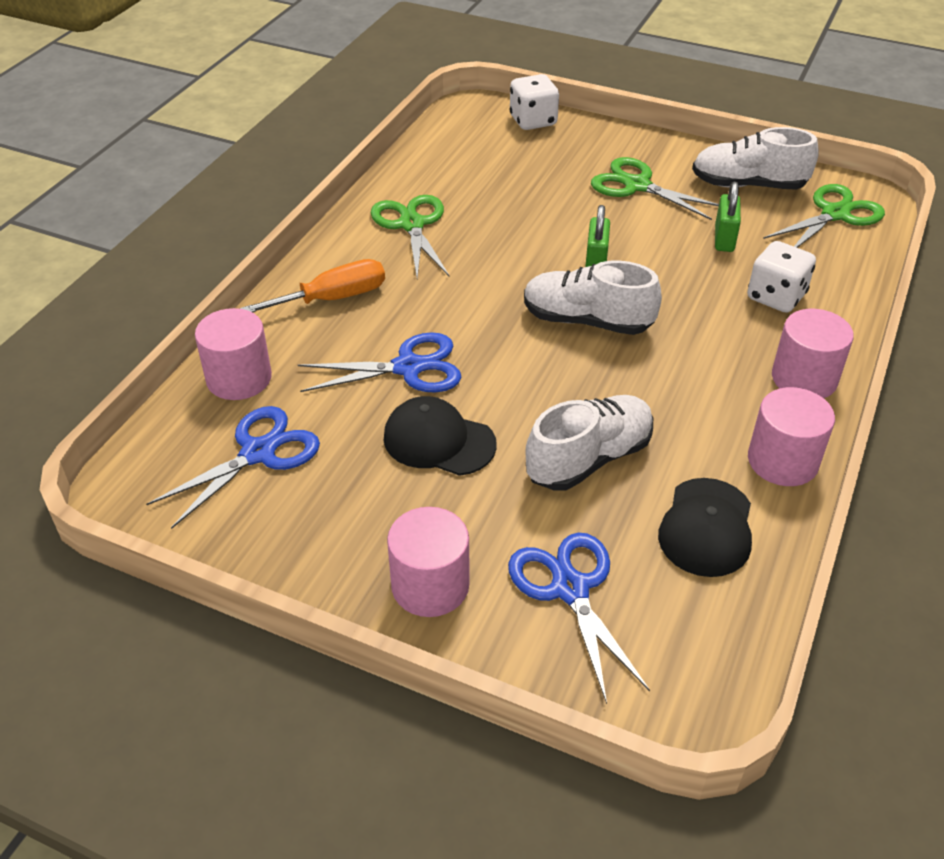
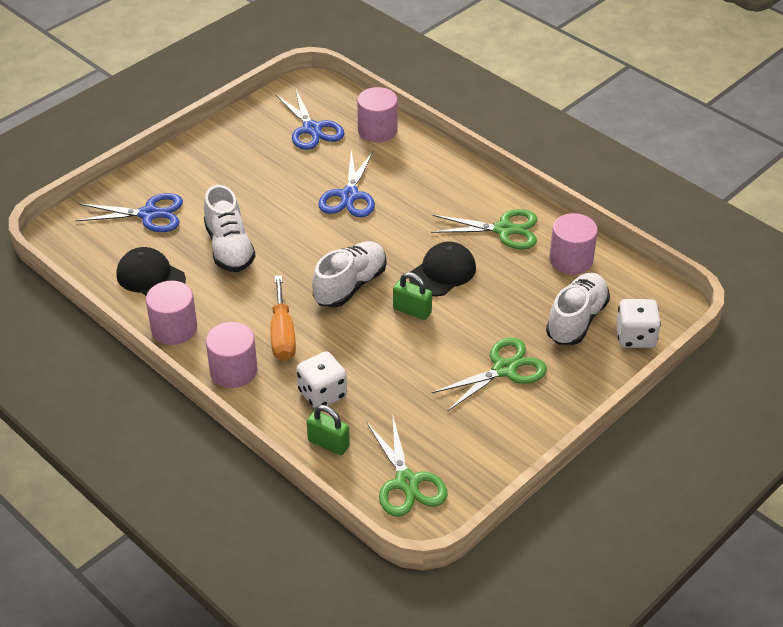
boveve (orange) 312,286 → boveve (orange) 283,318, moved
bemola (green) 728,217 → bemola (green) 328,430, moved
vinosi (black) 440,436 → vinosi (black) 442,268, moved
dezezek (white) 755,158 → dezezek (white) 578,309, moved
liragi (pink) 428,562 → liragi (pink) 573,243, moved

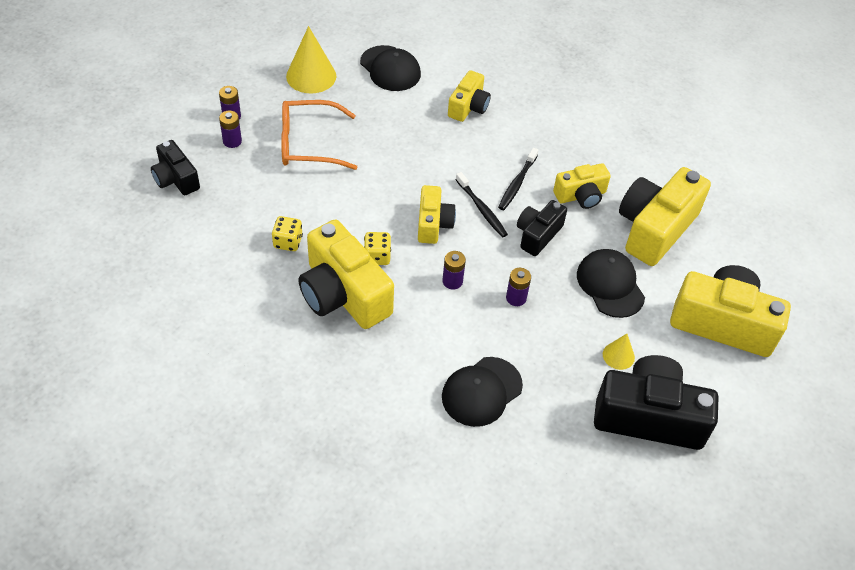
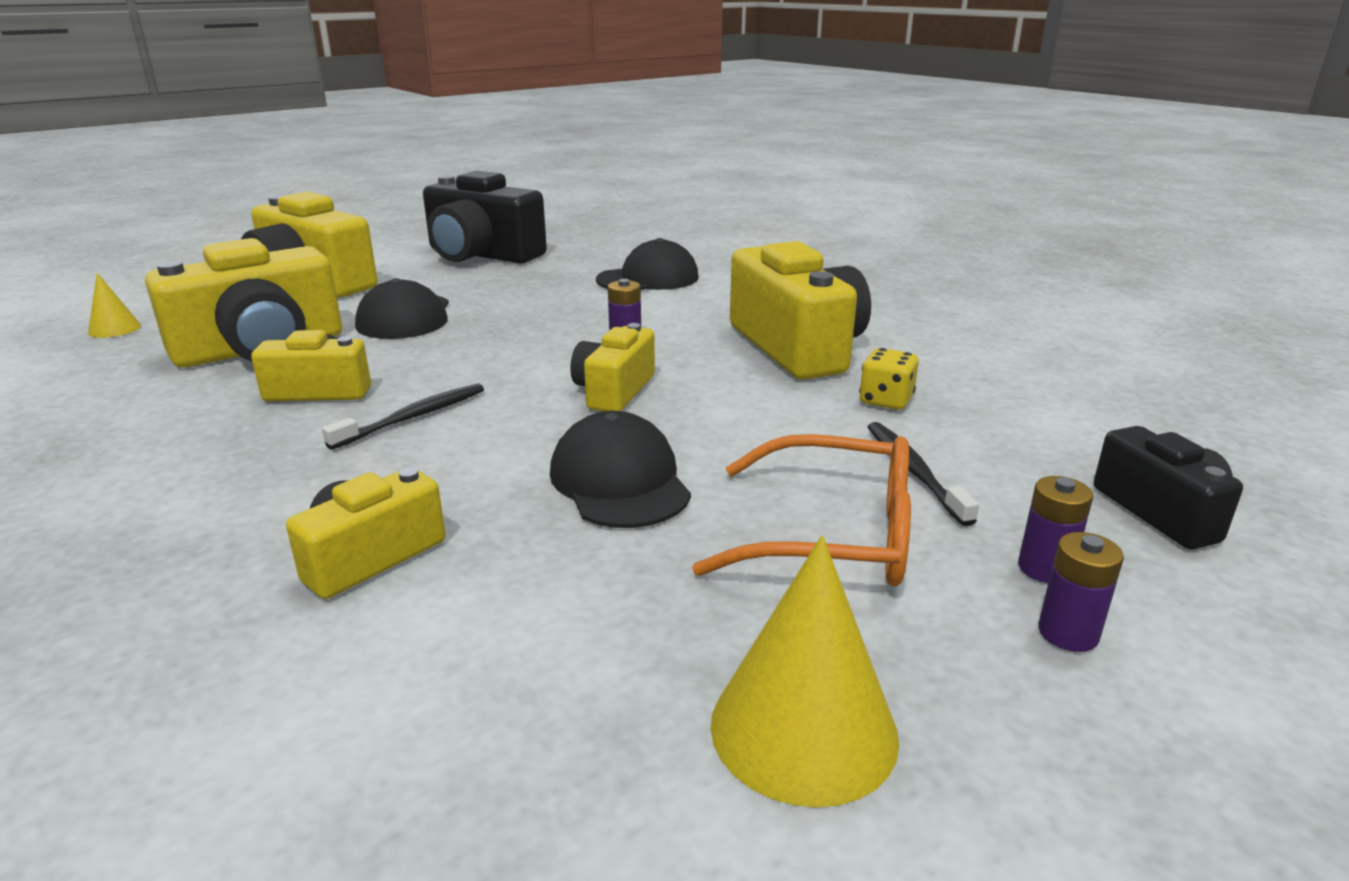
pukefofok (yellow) 619,352 → pukefofok (yellow) 114,305, moved
vinosi (black) 390,68 → vinosi (black) 620,469, moved
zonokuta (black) 482,205 → zonokuta (black) 923,474, moved
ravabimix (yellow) 377,248 → -
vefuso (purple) 518,287 → -
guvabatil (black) 542,228 → -

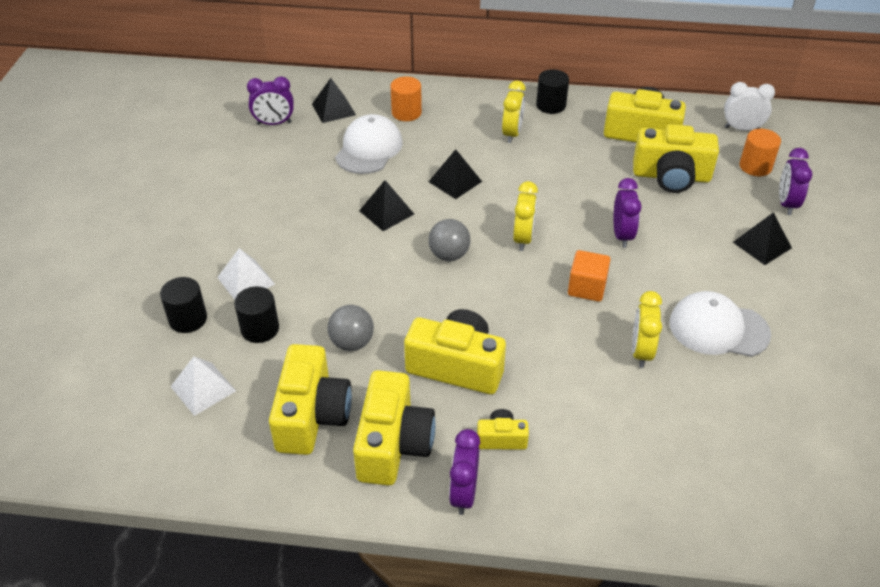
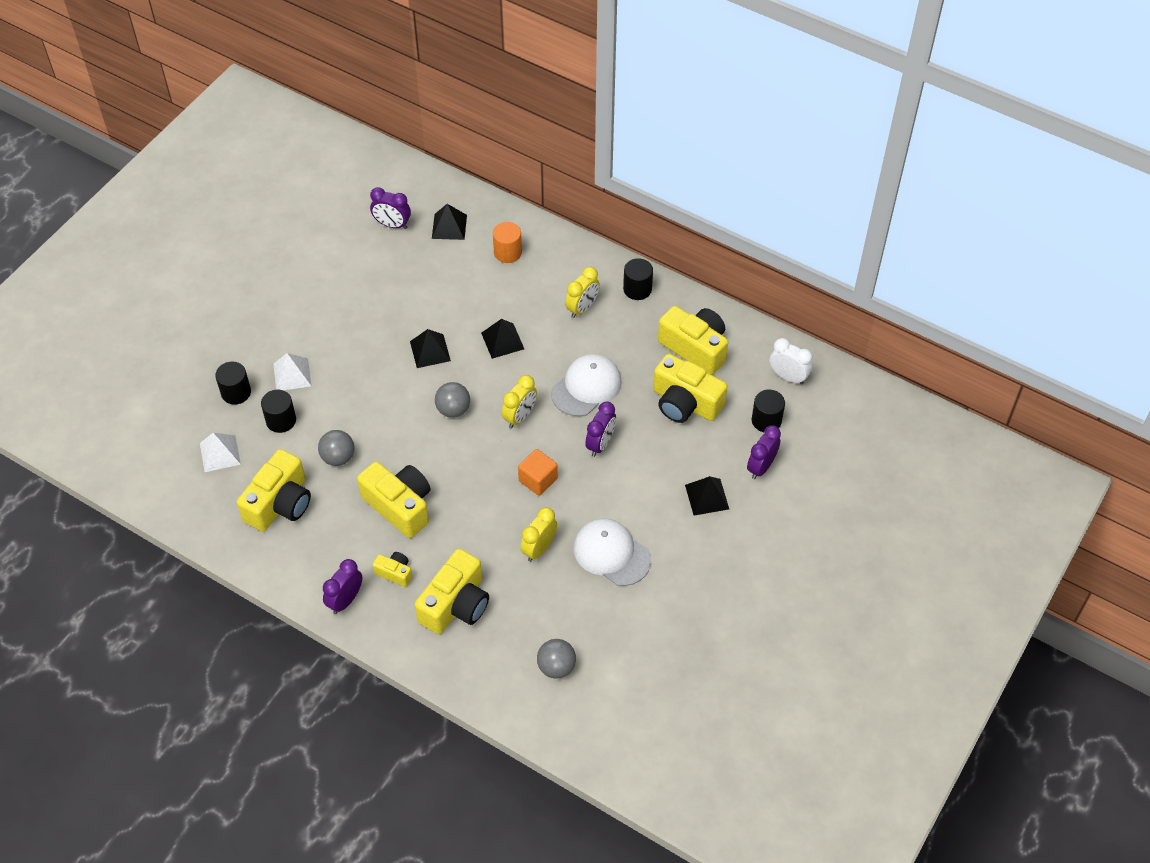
guvabatil (yellow) 394,428 → guvabatil (yellow) 452,591, moved
- → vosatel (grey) 556,659
vinosi (white) 369,144 → vinosi (white) 586,385, moved
liragi (orange) 760,152 → liragi (black) 768,411

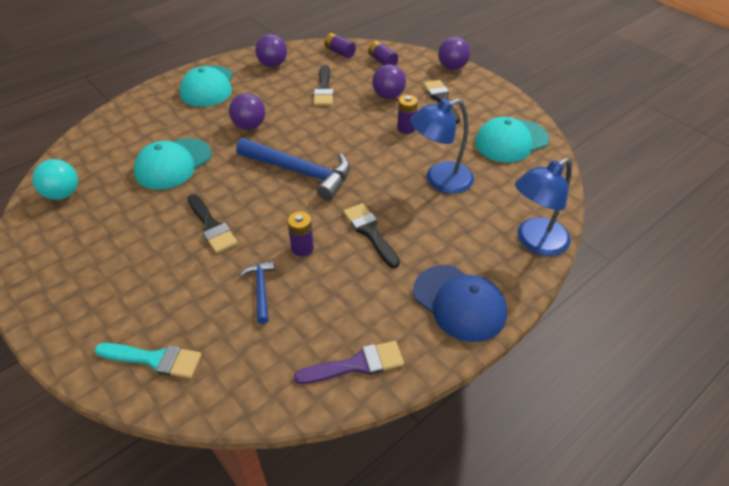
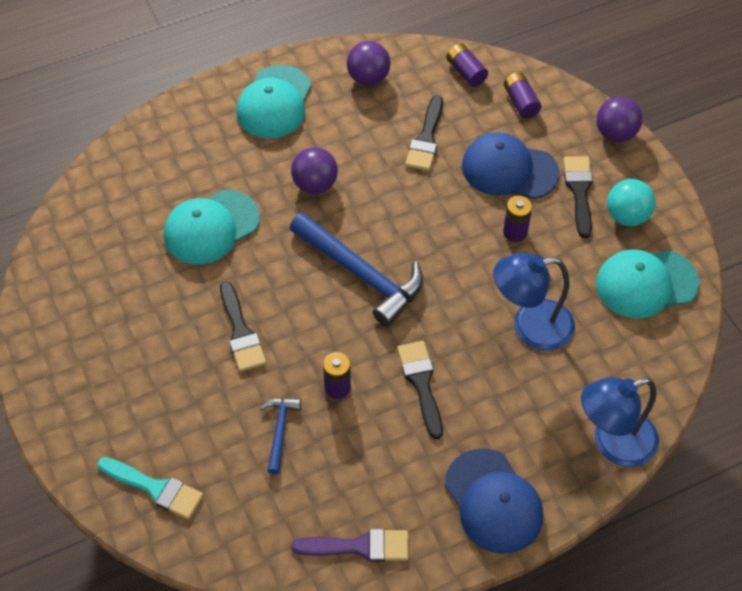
vosatel (purple) 389,81 → vinosi (blue) 511,165
vosatel (turquoise) 55,179 → vosatel (turquoise) 631,202, moved

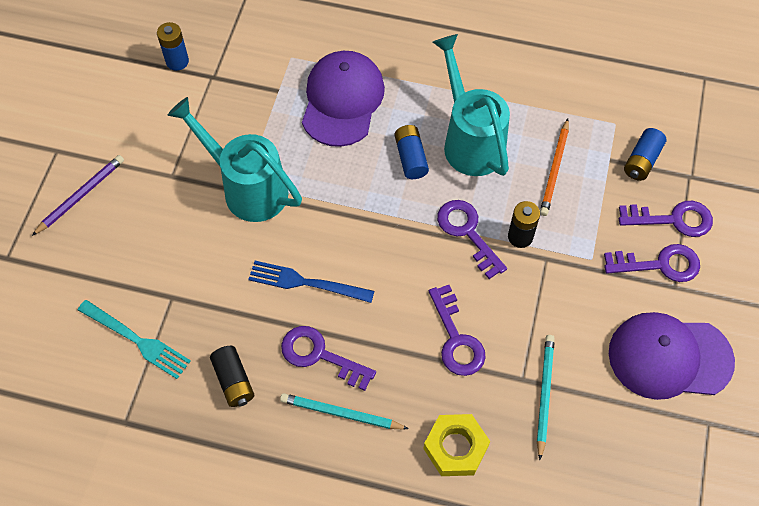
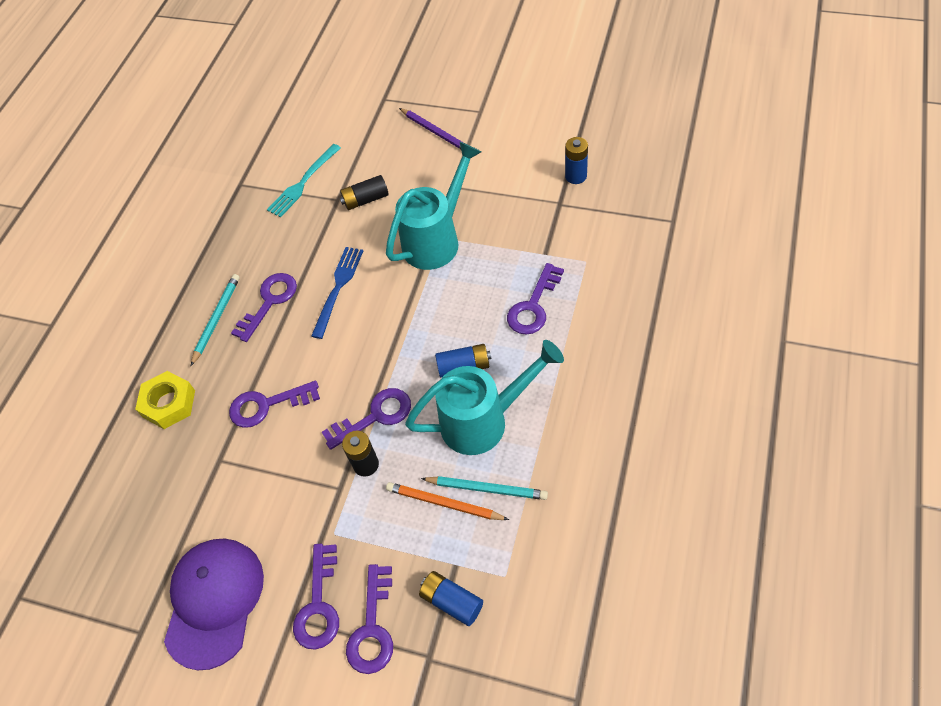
vefuso (black) 232,376 → vefuso (black) 364,192, moved
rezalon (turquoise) 546,397 → rezalon (turquoise) 484,488, moved
vinosi (purple) 343,99 → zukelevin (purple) 535,299

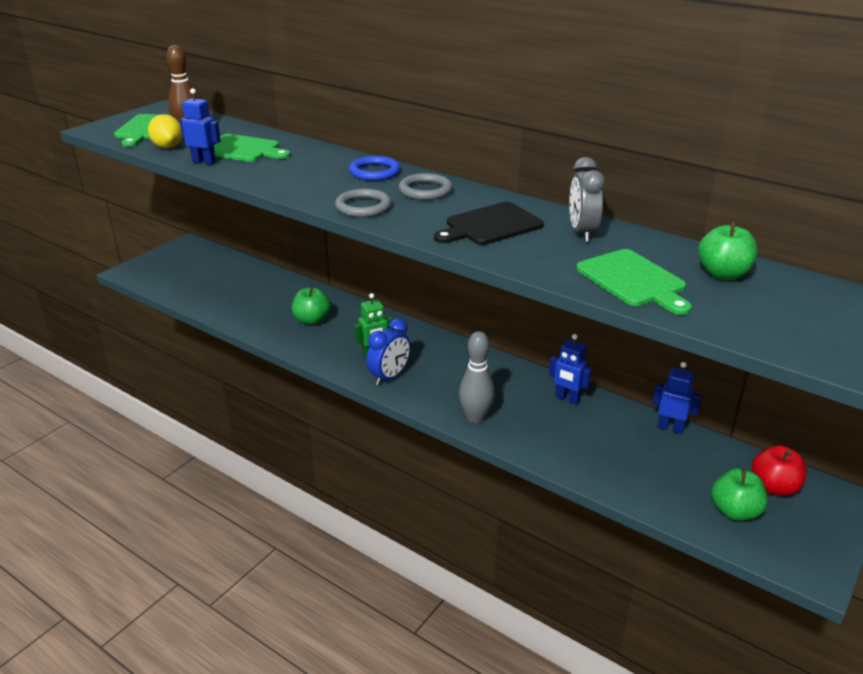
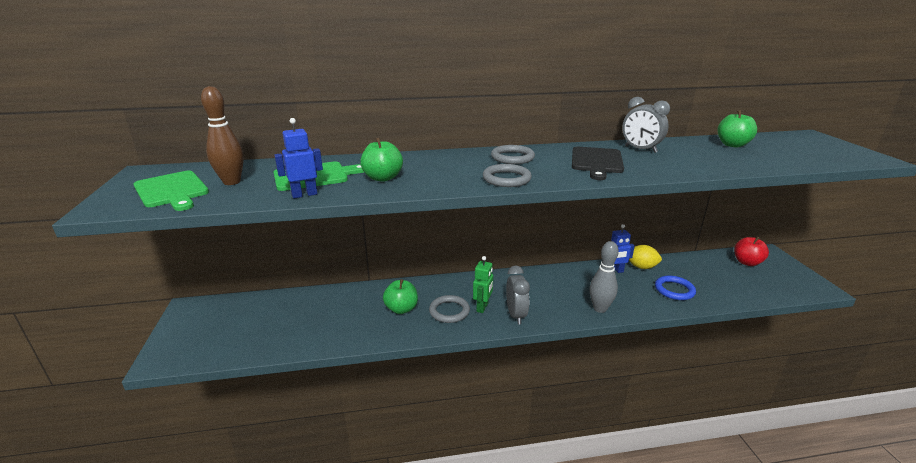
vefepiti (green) 739,494 → vefepiti (green) 381,160, moved
- → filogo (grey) 449,309
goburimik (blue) 388,352 → goburimik (grey) 518,294
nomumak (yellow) 165,131 → nomumak (yellow) 645,257, moved
filogo (blue) 374,168 → filogo (blue) 675,288, moved
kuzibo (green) 634,282 → -
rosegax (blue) 677,398 → -

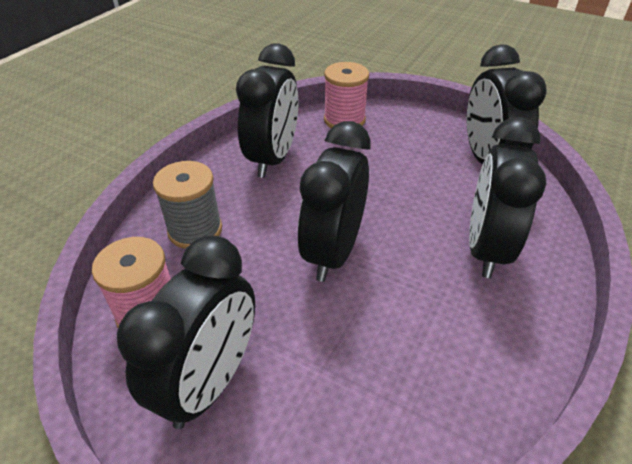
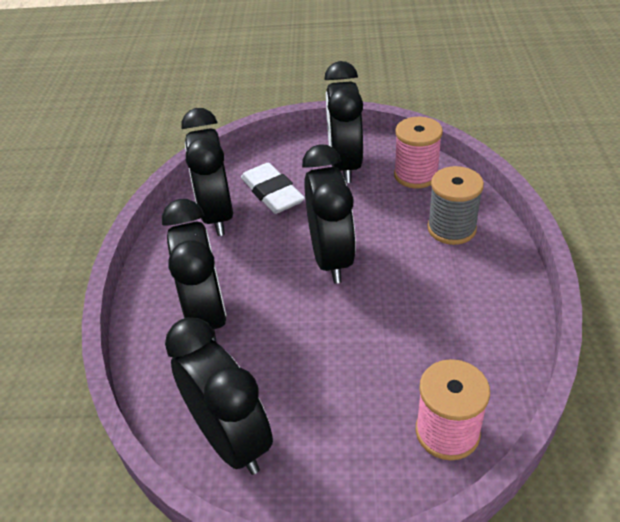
goburimik (black) 267,111 → goburimik (black) 207,172, moved
- → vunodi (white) 273,188

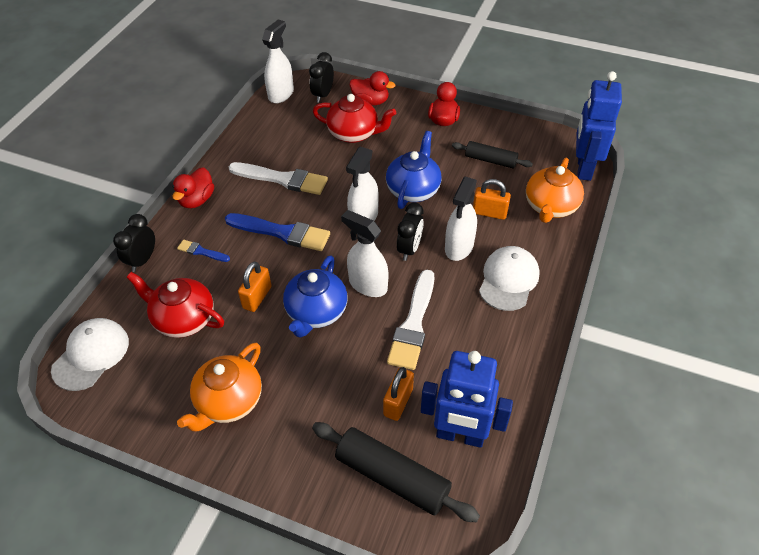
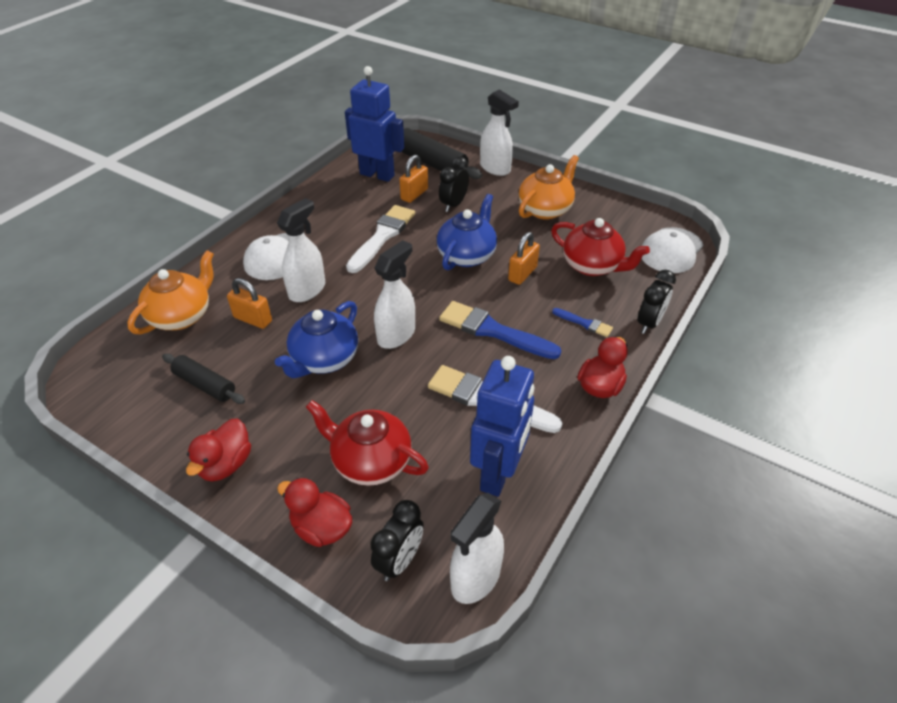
goburimik (black) 410,231 → goburimik (black) 454,184, moved
rosegax (blue) 599,126 → rosegax (blue) 502,426, moved
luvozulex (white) 365,253 → luvozulex (white) 499,133, moved

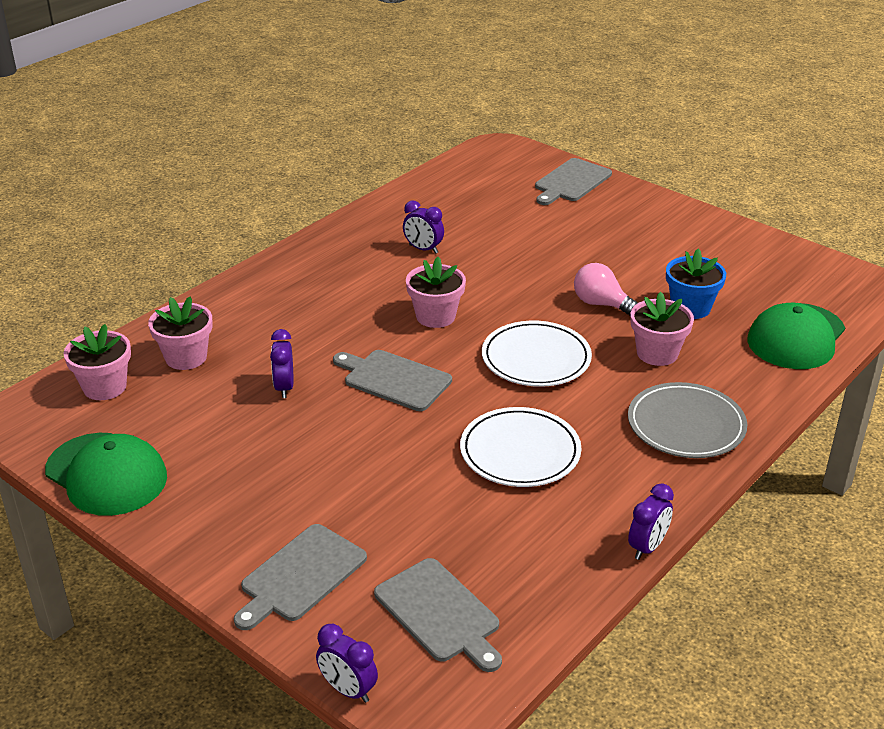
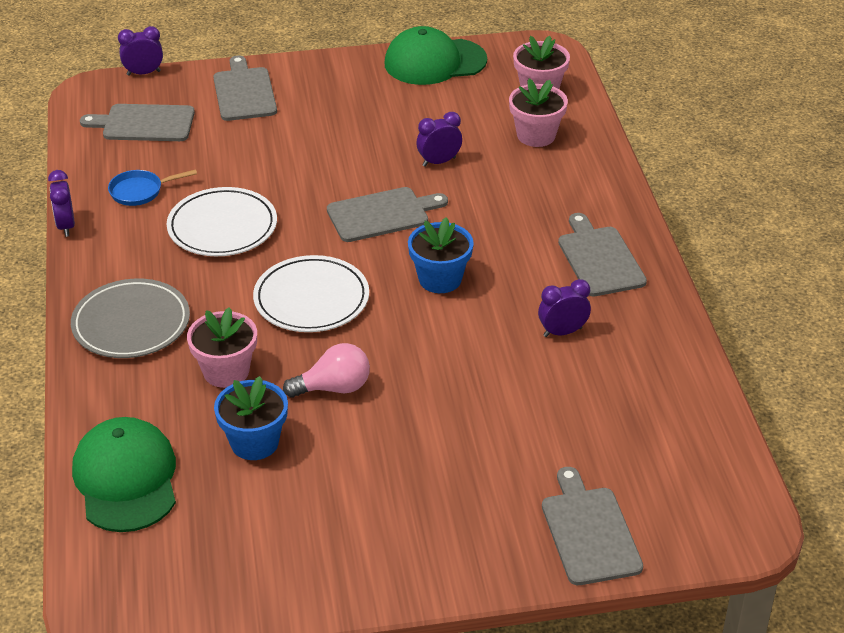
- → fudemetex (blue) 152,187
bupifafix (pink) 436,292 → bupifafix (blue) 441,255
goburimik (purple) 281,363 → goburimik (purple) 439,139, 60 degrees counterclockwise
- → kuzibo (grey) 602,254

